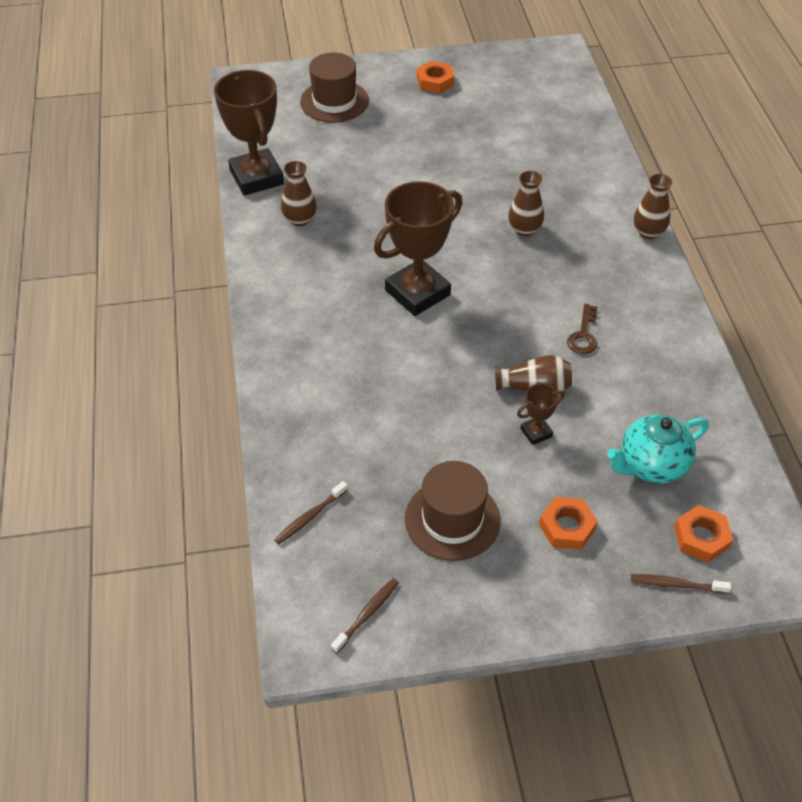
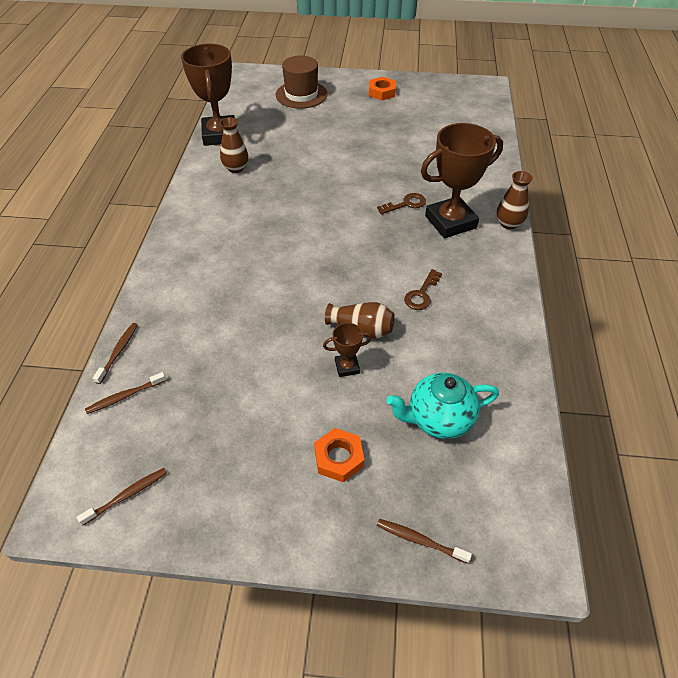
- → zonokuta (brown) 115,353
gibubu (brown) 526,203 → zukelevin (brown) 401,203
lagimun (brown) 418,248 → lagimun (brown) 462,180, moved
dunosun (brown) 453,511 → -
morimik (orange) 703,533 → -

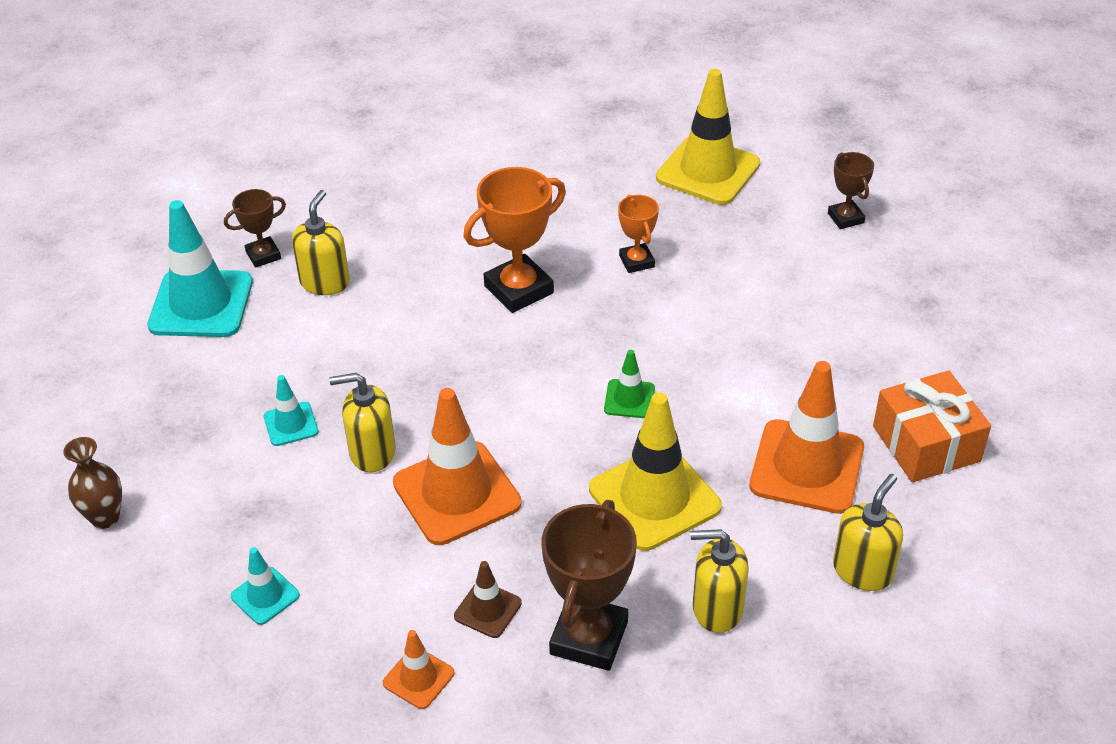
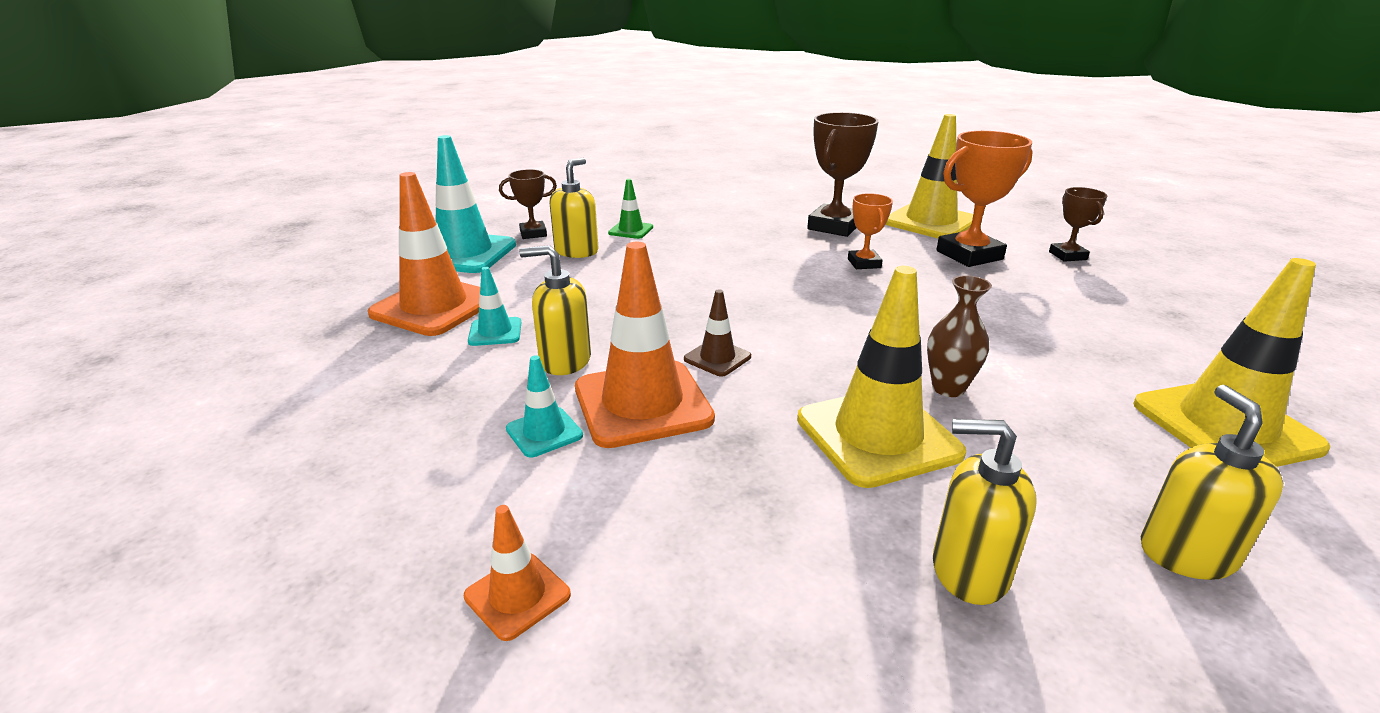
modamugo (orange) 806,437 → modamugo (orange) 423,254, moved
modamugo (turquoise) 265,586 → modamugo (turquoise) 544,406, moved
modamugo (green) 629,384 → modamugo (green) 630,209, moved
modamugo (brown) 488,599 → modamugo (brown) 717,332, moved
lagimun (brown) 589,585 → lagimun (brown) 843,174, moved
gibubu (brown) 92,483 → gibubu (brown) 959,336, moved
lagimun (orange) 514,240 → lagimun (orange) 984,199, moved
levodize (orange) 932,426 → modamugo (yellow) 1231,362
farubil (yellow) 868,532 → farubil (yellow) 1211,482, 45 degrees counterclockwise

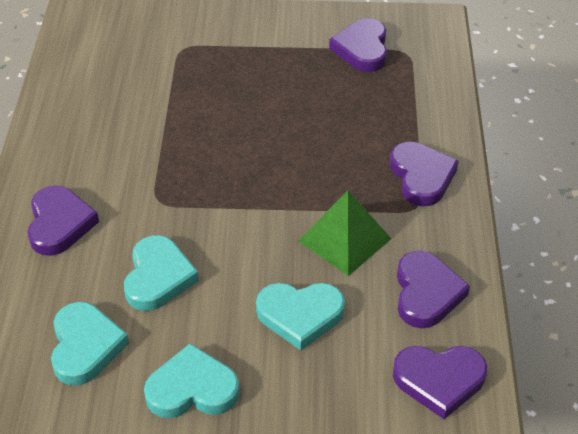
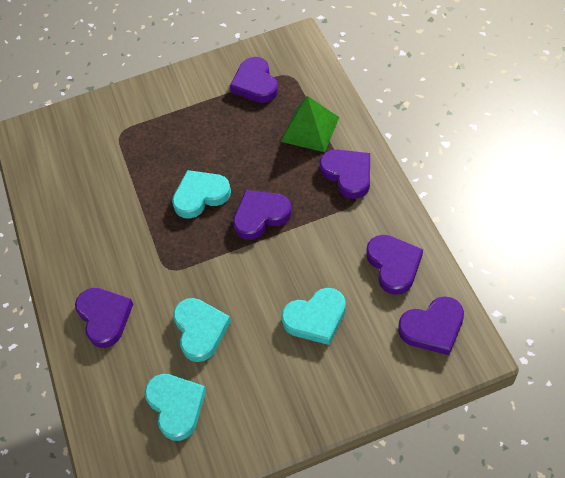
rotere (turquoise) 192,380 → rotere (turquoise) 201,194, moved
- → rotere (purple) 262,215
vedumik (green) 345,233 → vedumik (green) 310,124, moved

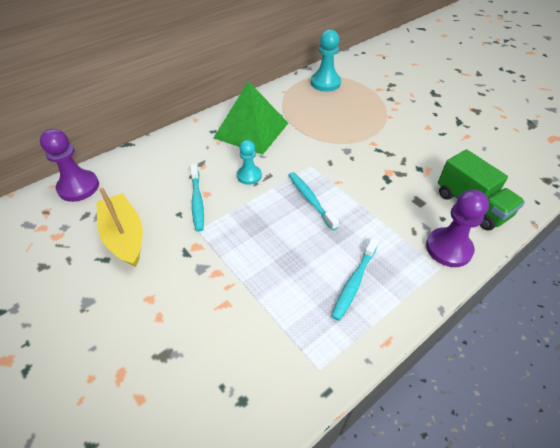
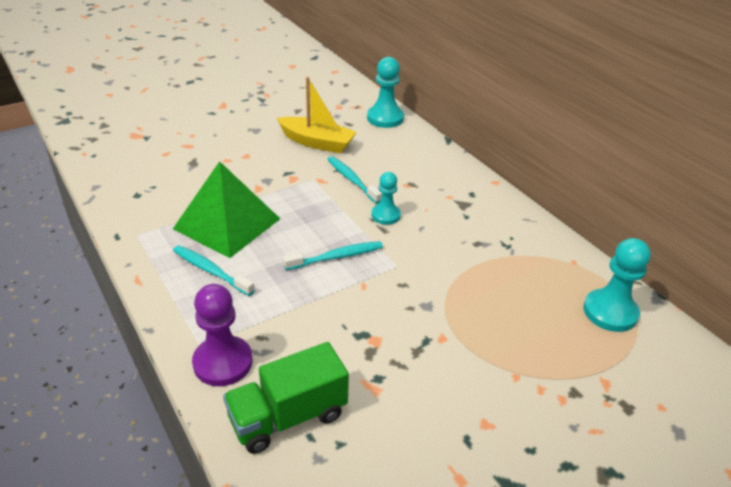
vedumik (green) 251,118 → vedumik (green) 226,209, moved
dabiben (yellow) 119,227 → dabiben (yellow) 317,115, 45 degrees clockwise
zonokuta (turquoise) 197,198 → zonokuta (turquoise) 354,180, 60 degrees clockwise
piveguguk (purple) 69,165 → piveguguk (turquoise) 385,92

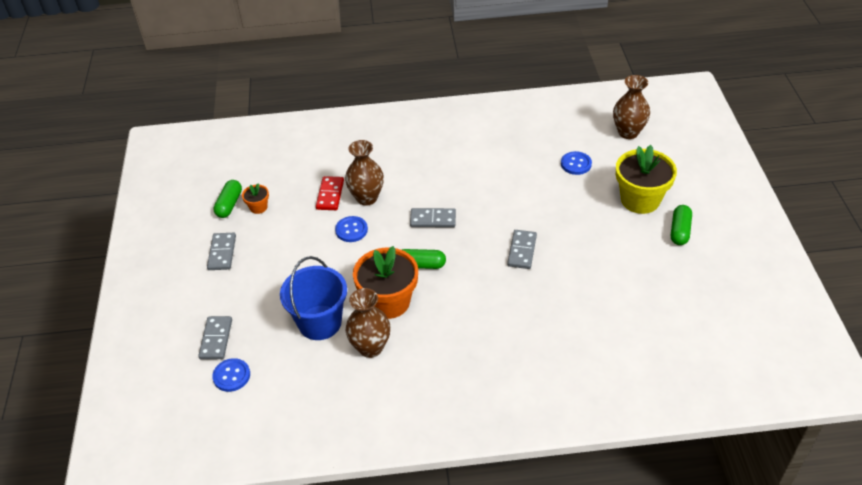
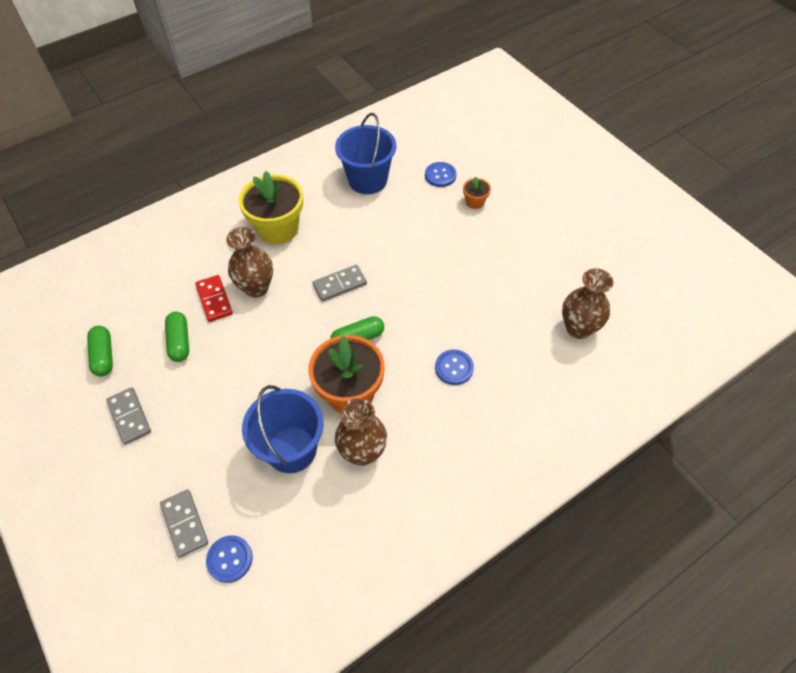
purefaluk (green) 681,225 → purefaluk (green) 177,337, moved
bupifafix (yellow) 646,179 → bupifafix (yellow) 271,207, moved
- → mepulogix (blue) 365,153
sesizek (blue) 351,229 → sesizek (blue) 454,367, moved
bupifafix (orange) 255,198 → bupifafix (orange) 477,192, moved
gibubu (brown) 631,107 → gibubu (brown) 588,303, moved
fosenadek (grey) 522,249 → -

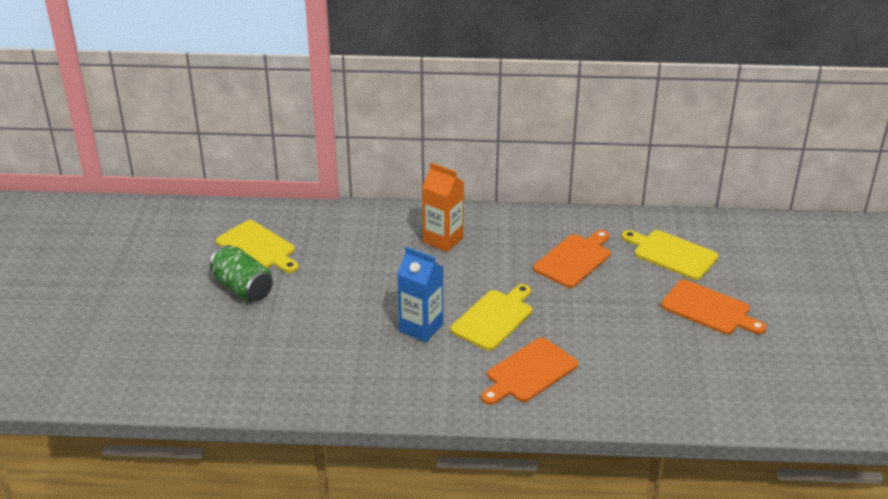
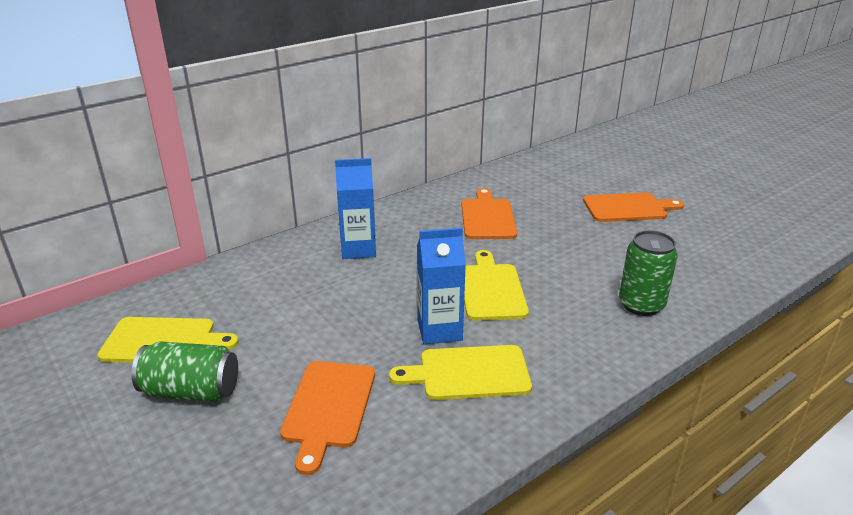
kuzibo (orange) 529,371 → kuzibo (orange) 327,418, moved
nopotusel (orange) 443,207 → nopotusel (blue) 355,208
kuzibo (yellow) 670,255 → kuzibo (yellow) 460,372, moved
- → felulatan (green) 648,273

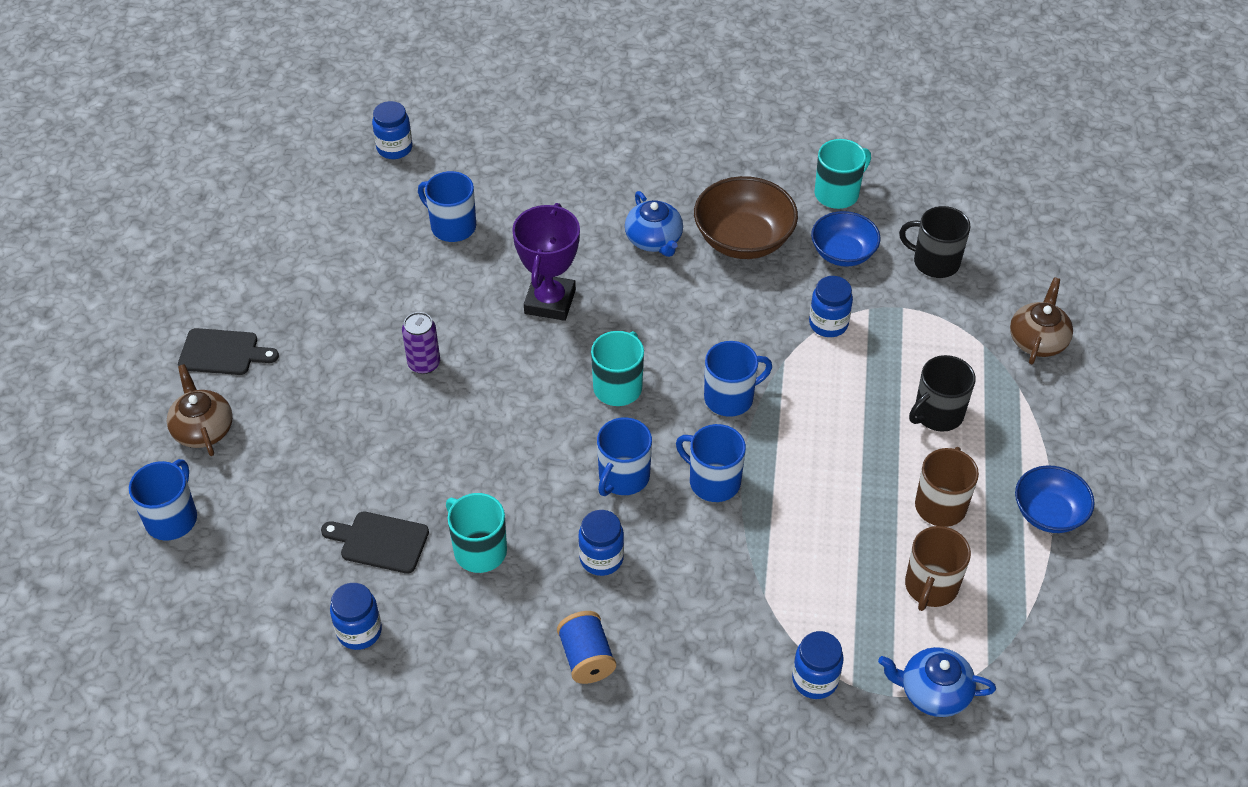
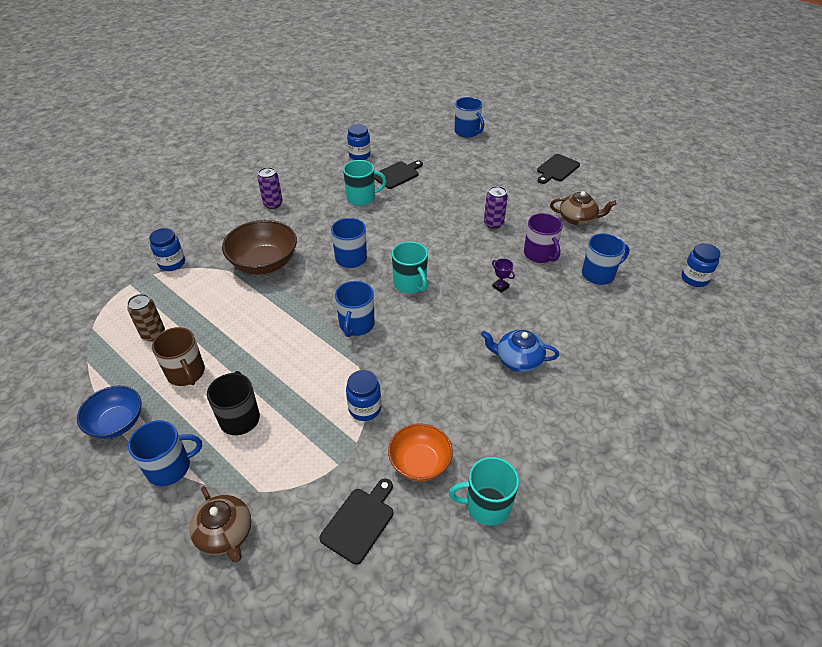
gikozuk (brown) 938,568 → felulatan (brown) 146,318
gikozuk (blue) 711,463 → gikozuk (blue) 165,453, moved
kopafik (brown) 746,217 → kopafik (brown) 259,247, moved
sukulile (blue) 586,647 → felulatan (purple) 270,188
gikozuk (black) 935,242 → kuzibo (black) 356,521
kopafik (blue) 846,239 → kopafik (orange) 420,452
gikozuk (turquoise) 842,174 → gikozuk (turquoise) 484,491, 90 degrees clockwise
lagimun (purple) 546,262 → lagimun (purple) 503,275, x0.40
- → gikozuk (purple) 543,238
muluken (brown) 200,410 → muluken (brown) 583,208, moved
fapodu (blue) 601,543 → -
muluken (blue) 937,682 → -

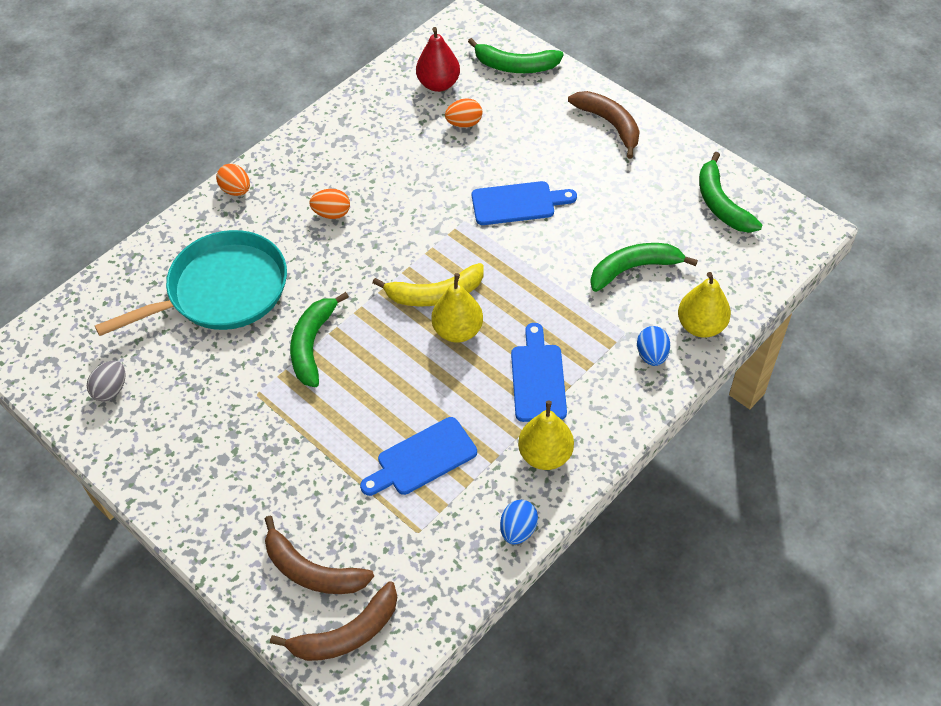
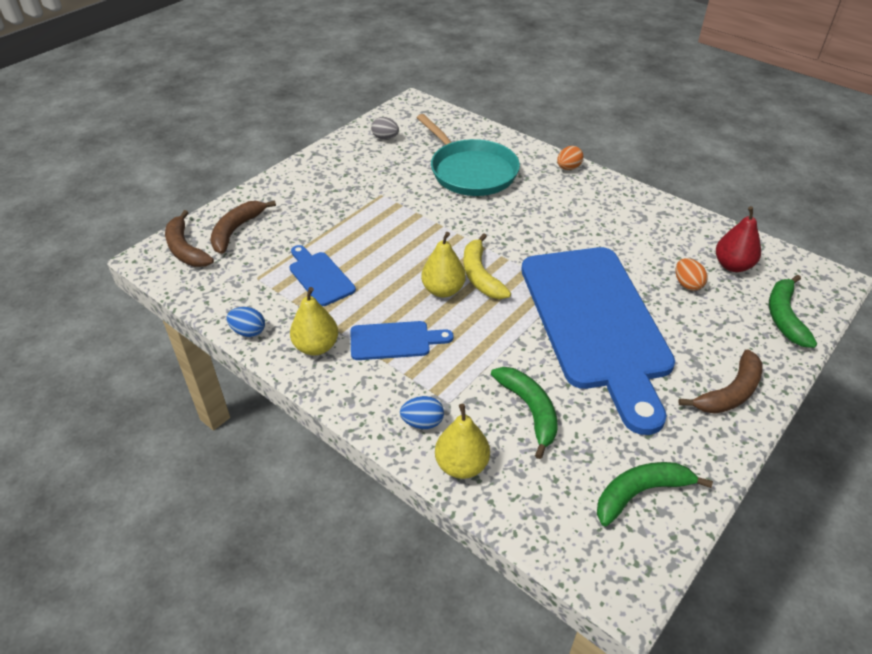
kuzibo (blue) 524,203 → kuzibo (blue) 598,341, x2.41
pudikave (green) 319,339 → -
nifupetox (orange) 329,204 → -

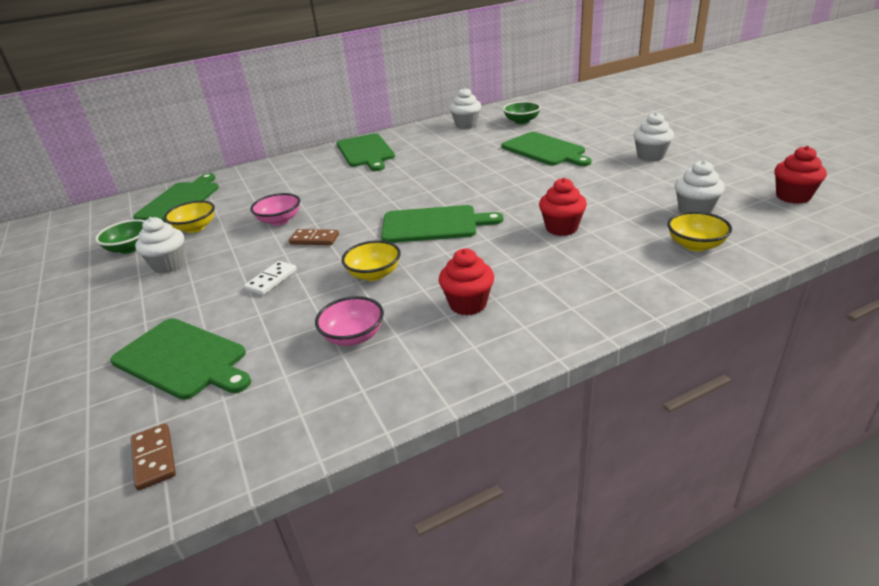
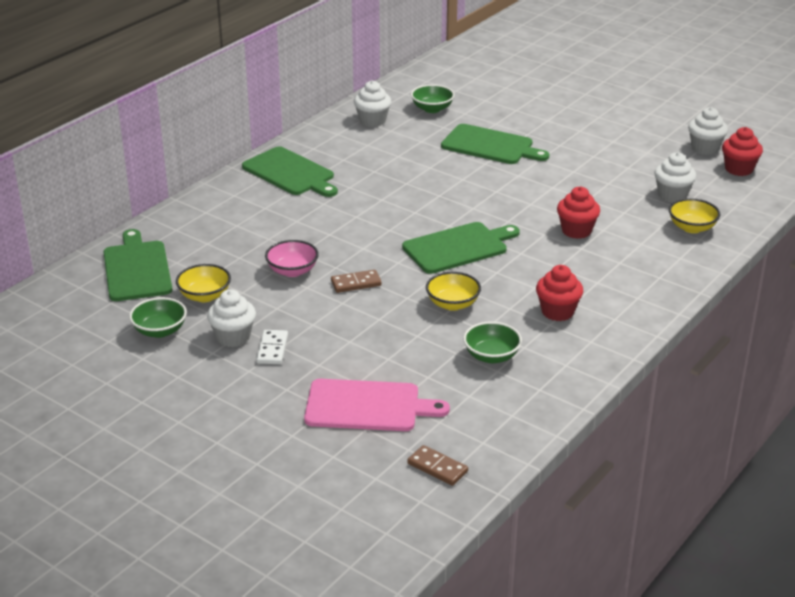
fosenadek (white) 270,278 → fosenadek (white) 272,347, moved
kuzibo (green) 180,359 → kuzibo (pink) 377,405
kopafik (pink) 349,321 → kopafik (green) 492,342
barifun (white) 653,137 → barifun (white) 708,131, moved

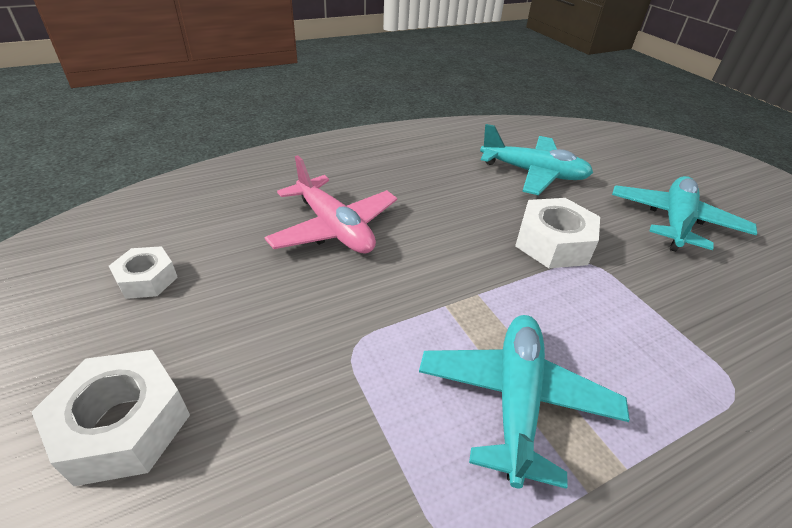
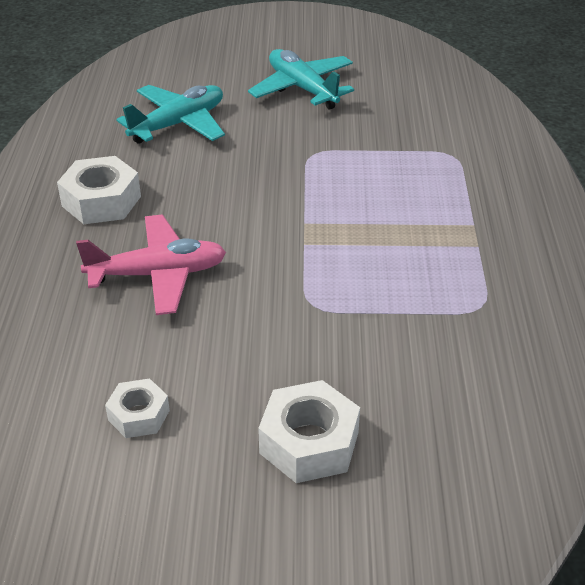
morimik (white) 557,233 → morimik (white) 99,190, moved
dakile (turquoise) 524,402 → -

